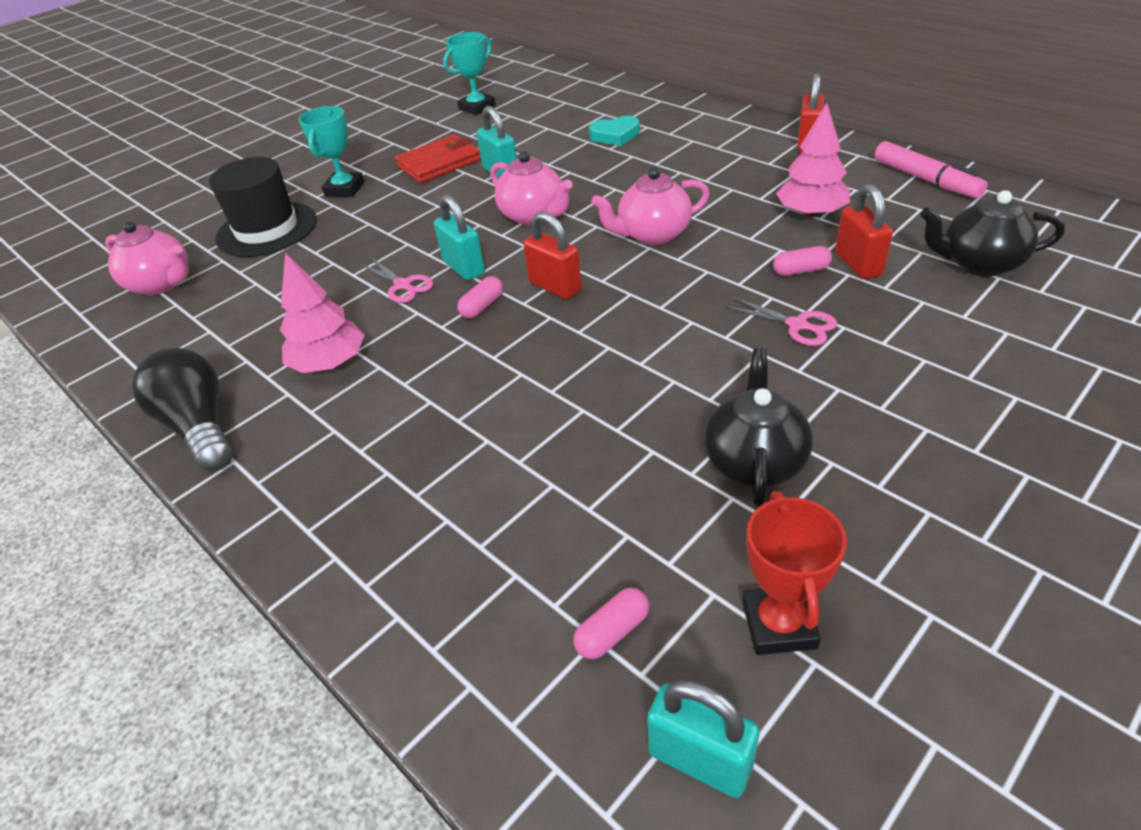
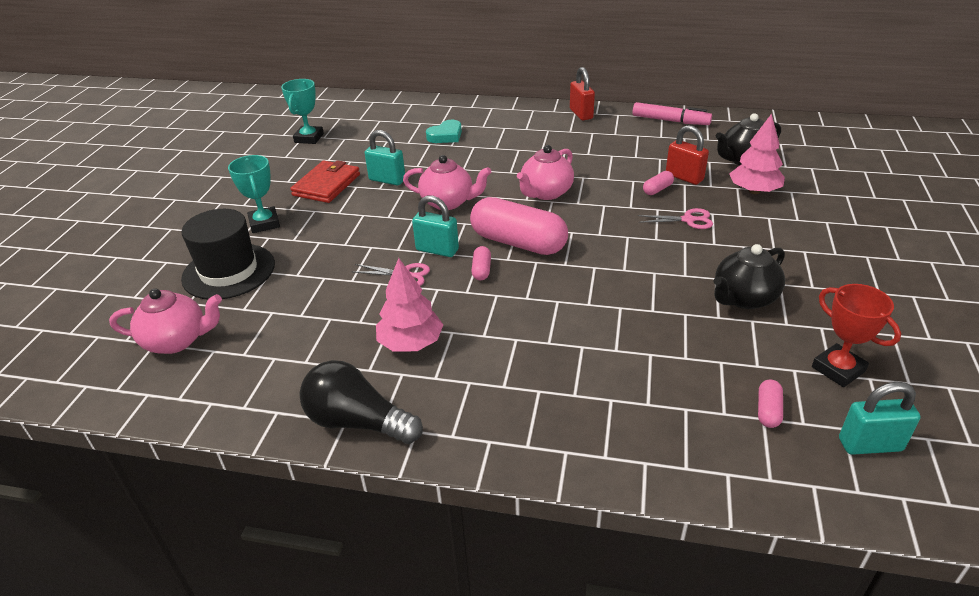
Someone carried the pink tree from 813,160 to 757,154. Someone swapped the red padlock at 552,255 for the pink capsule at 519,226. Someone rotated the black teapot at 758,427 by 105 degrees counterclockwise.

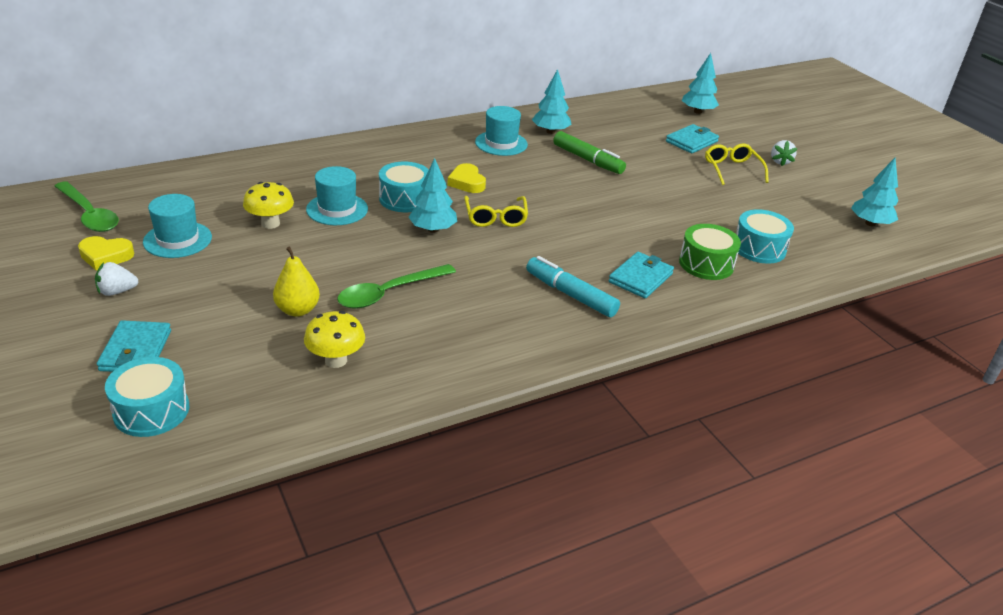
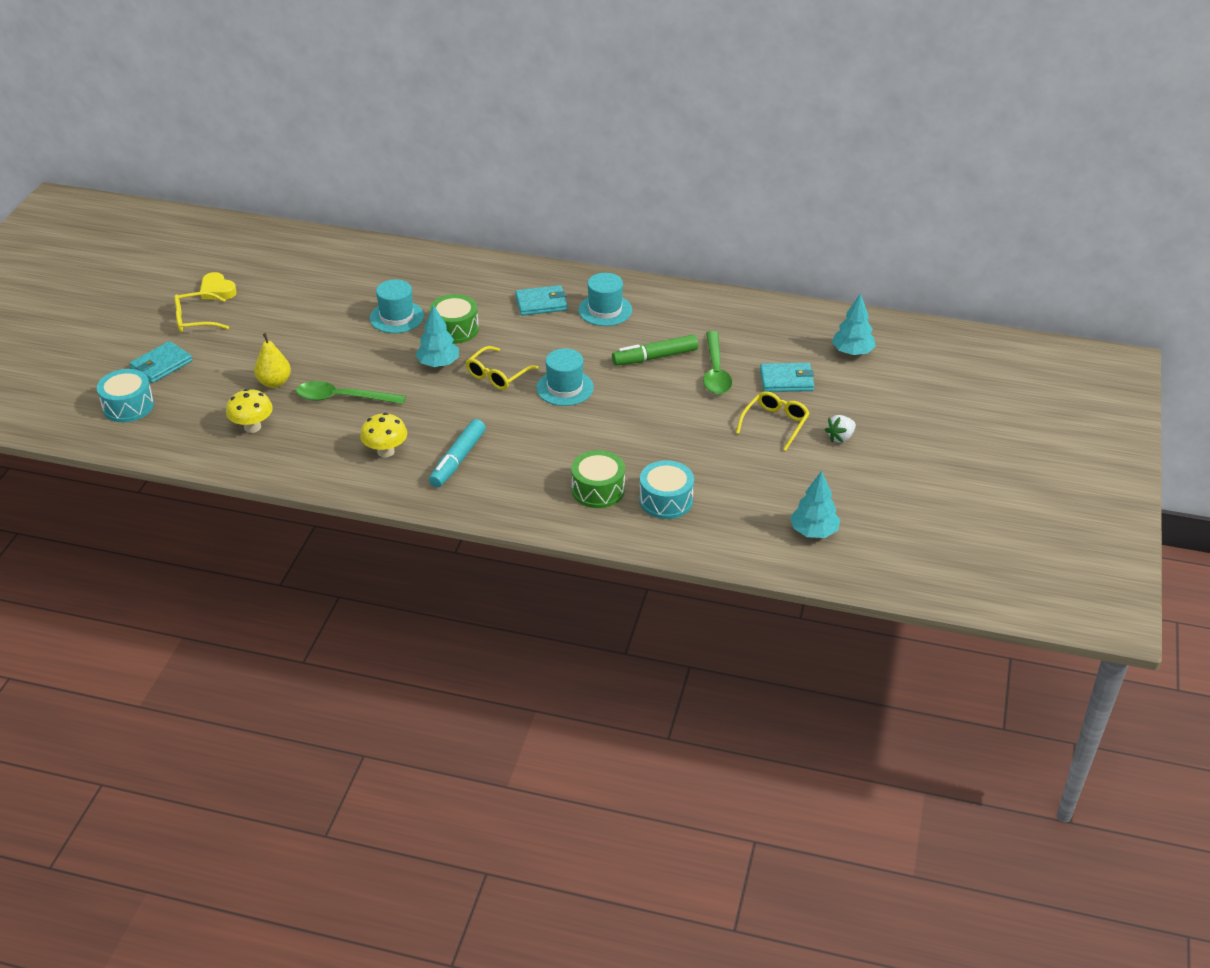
Someone took away the turquoise tree at 552,101. Someone rotated the green marker at 589,152 by 75 degrees clockwise. Someone repainted the turquoise drum at 404,187, which became the green drum at 454,319. Someone took away the yellow heart at 466,178. Someone carried the green spoon from 86,206 to 717,363. Someone carried the yellow mushroom from 268,205 to 383,435. Someone carried the turquoise hat from 177,226 to 565,377. Someone carried the turquoise wallet from 641,275 to 541,300. Someone rotated the turquoise marker at 573,286 by 150 degrees counterclockwise. Someone swapped the white strawberry at 116,279 for the yellow glasses at 202,312.

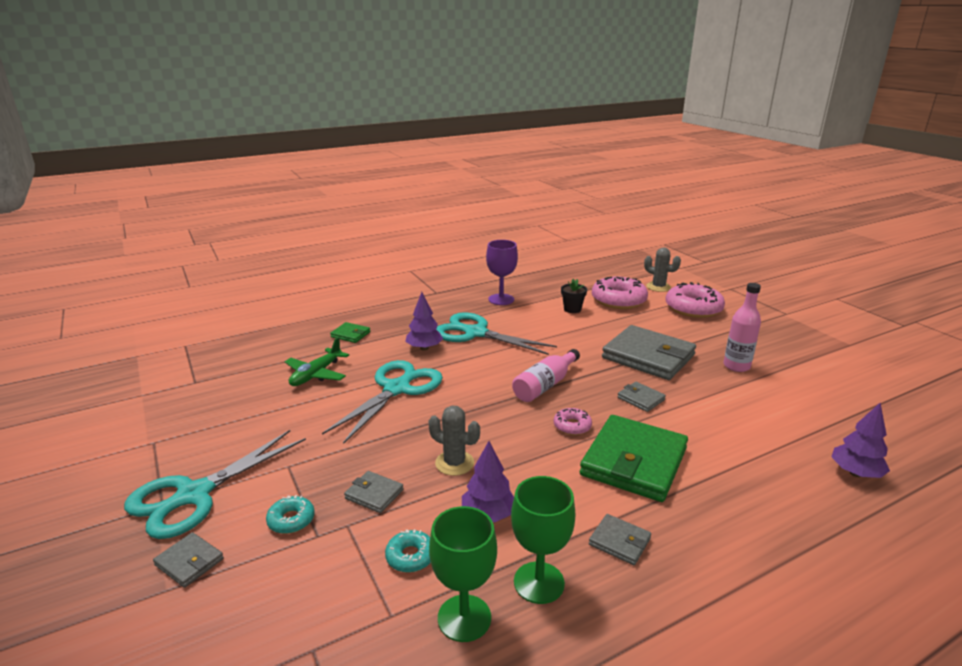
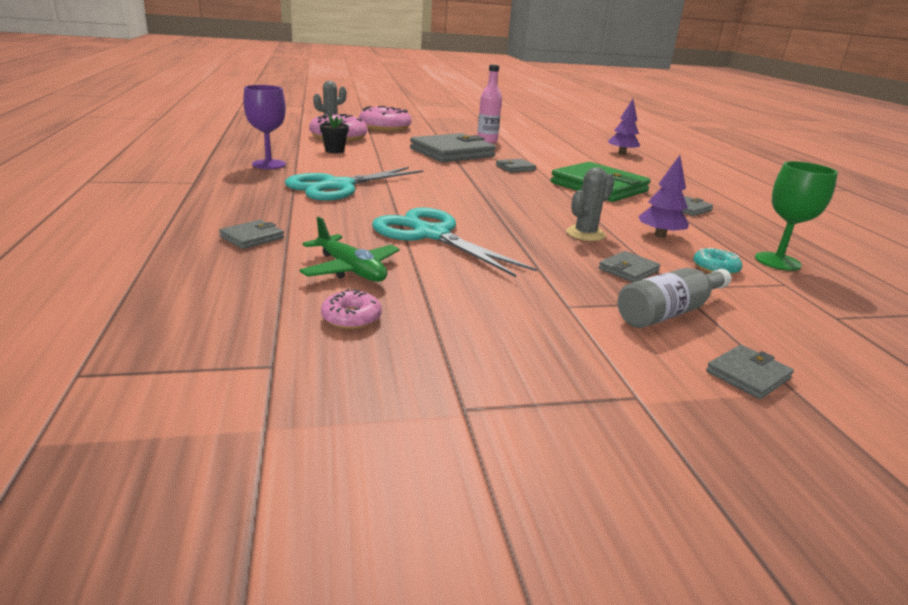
Someone took away the purple tree at 424,321. Someone repainted the green wallet at 350,332, which became the grey wallet at 251,234. Someone took away the pink bottle at 546,375. Someone carried the pink donut from 573,421 to 351,309. Someone took away the turquoise scissors at 215,484. Someone took away the green goblet at 543,540. Someone swapped the turquoise donut at 290,514 for the grey bottle at 674,298.

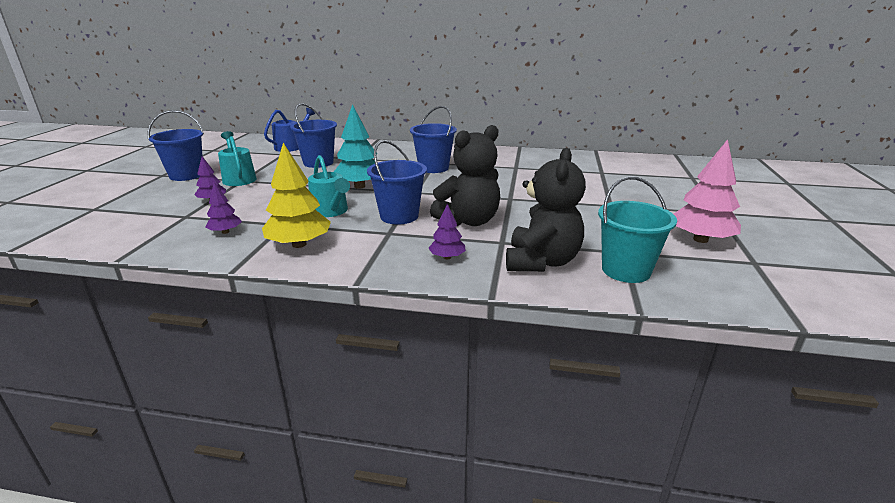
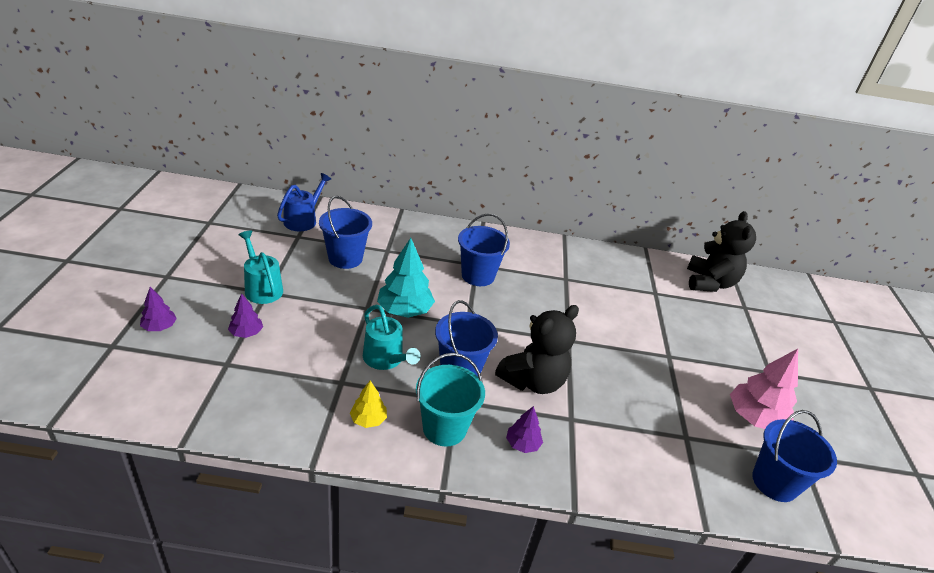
Someone carried the blue bucket from 175,145 to 794,456. Someone scaled the yellow tree at 296,195 by 0.54. Someone carried the black teddy bear from 546,210 to 721,251. Someone carried the turquoise bucket from 637,229 to 450,400. Someone carried the purple tree from 223,208 to 158,309.

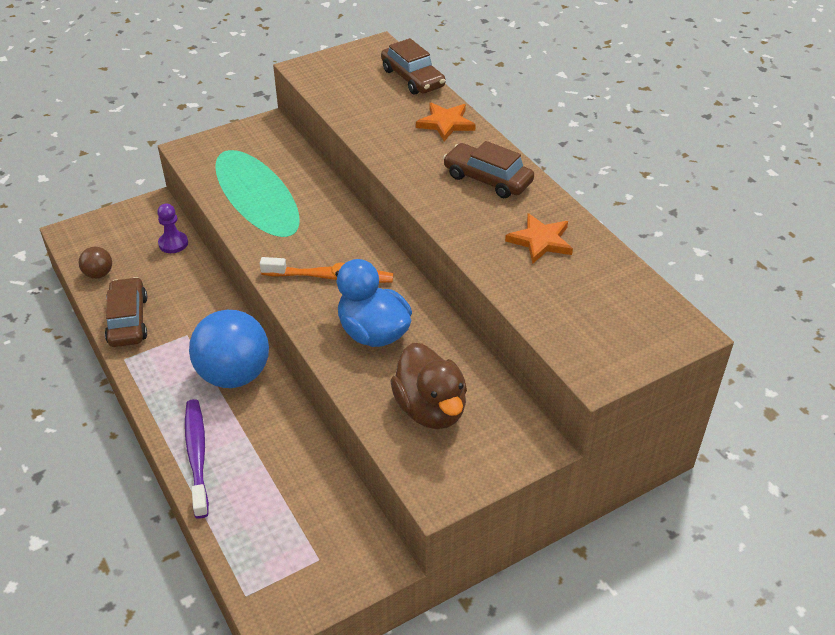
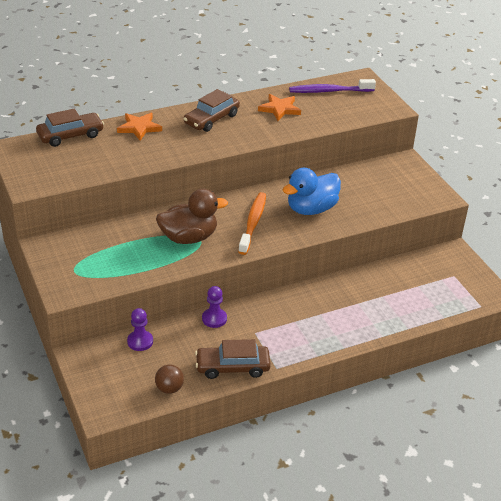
Someone took away the blue ball at 229,349. Someone carried the brown duck from 429,386 to 192,216. Someone carried the purple toothbrush from 197,459 to 332,86. Someone put down the purple pawn at 214,307.

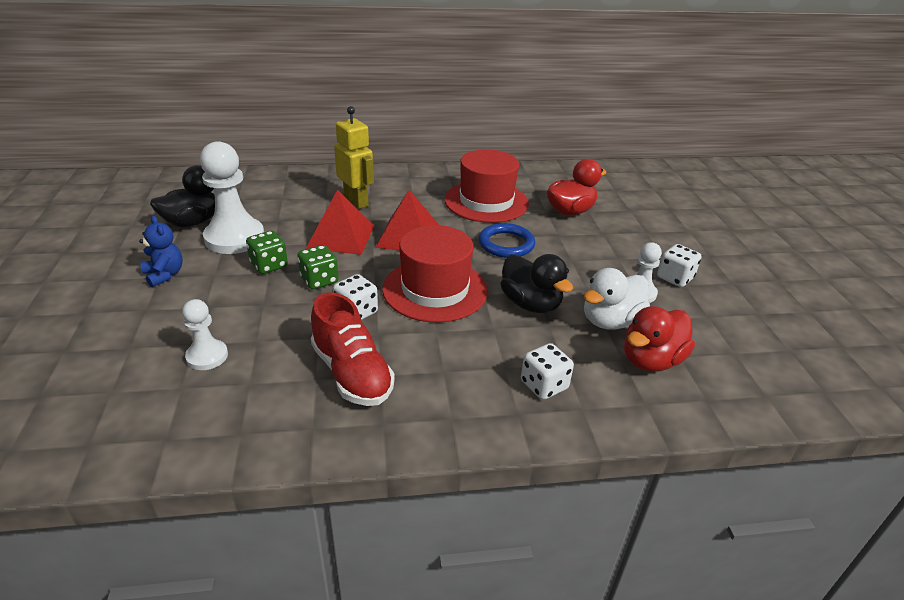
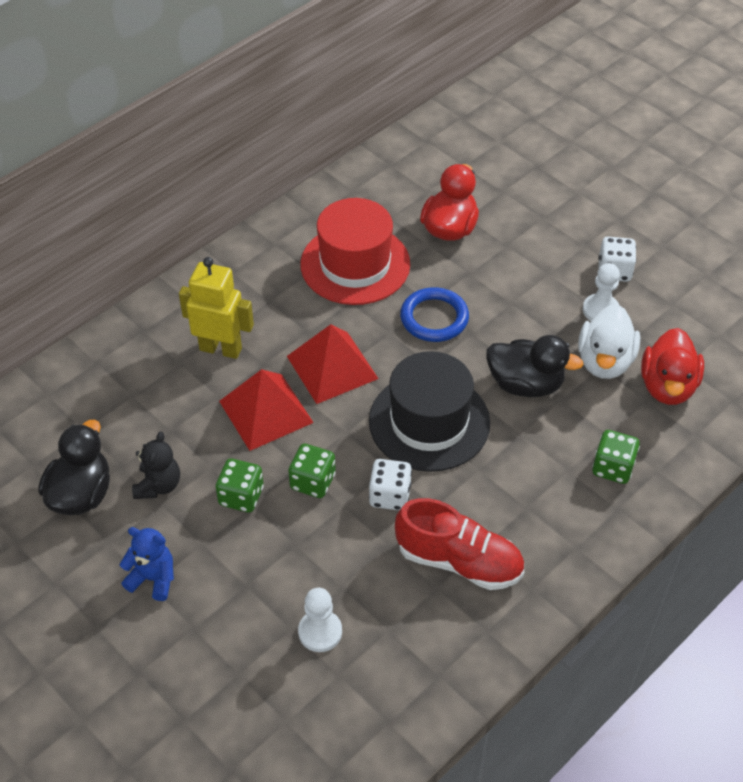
Someone swapped the white pawn at 232,197 for the black teddy bear at 156,465. Someone repainted the red hat at 435,273, which became the black hat at 429,411. Someone repainted the white dice at 547,371, which became the green dice at 616,457.

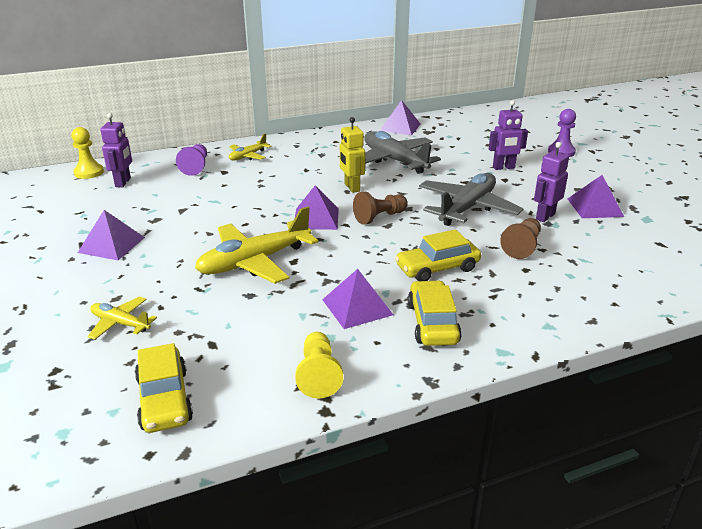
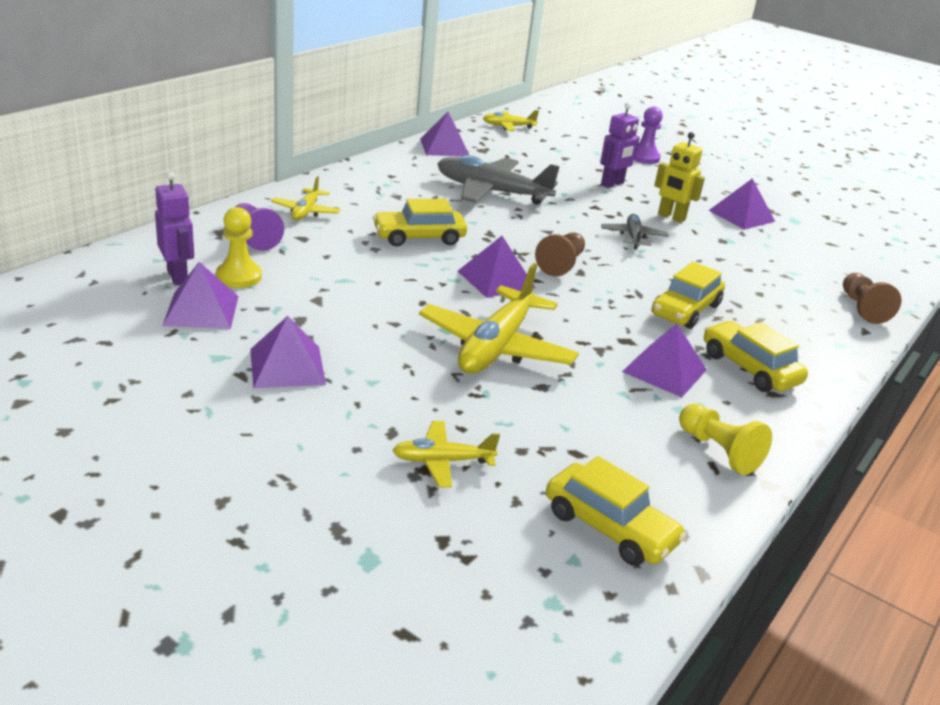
Someone carried the yellow robot from 352,155 to 679,177. Someone carried the yellow pawn from 87,153 to 239,247. Someone took away the purple robot at 551,182. Someone scaled the grey plane at 471,199 by 0.52. Someone carried the brown pawn from 520,238 to 872,298. Someone put down the yellow plane at 511,120. Someone put down the yellow car at 420,222. Someone put down the purple pyramid at 201,295.

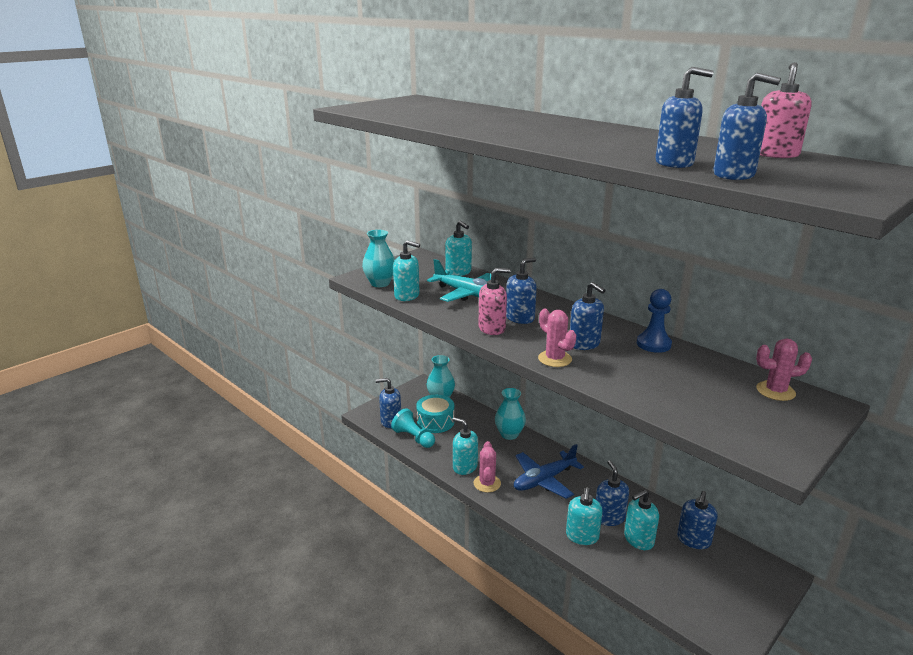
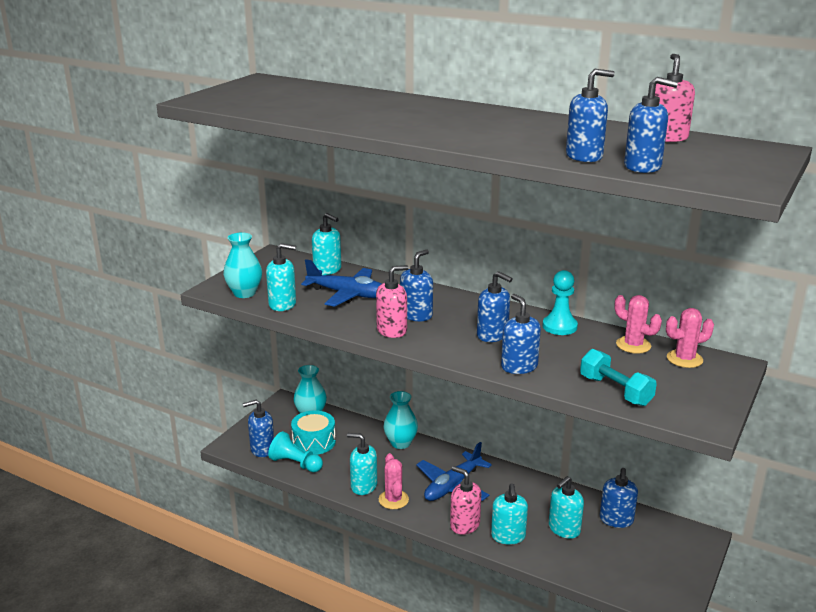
Someone repainted the turquoise plane at 459,280, which became the blue plane at 341,283. Someone repainted the blue pawn at 654,321, which became the turquoise pawn at 560,302. Someone carried the pink cactus from 557,337 to 638,324. Someone carried the blue soap dispenser from 612,493 to 521,334. Someone put down the turquoise dumbbell at 618,377. Someone put down the pink soap dispenser at 465,500.

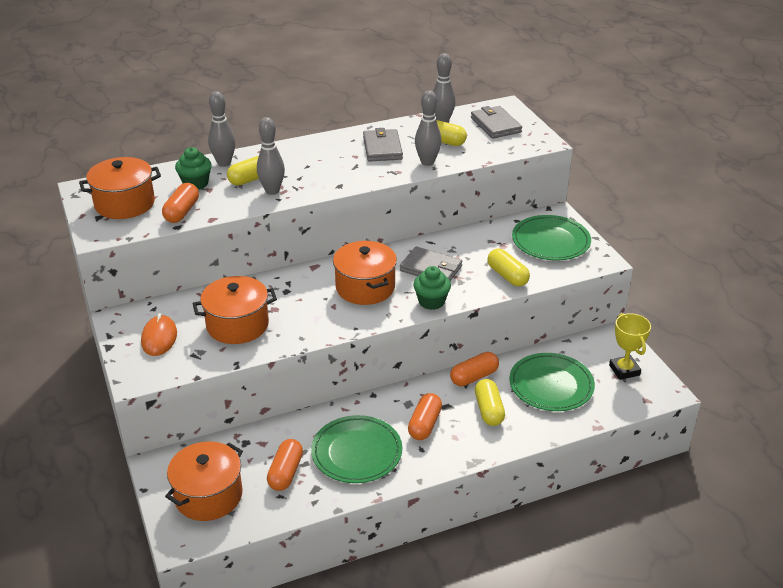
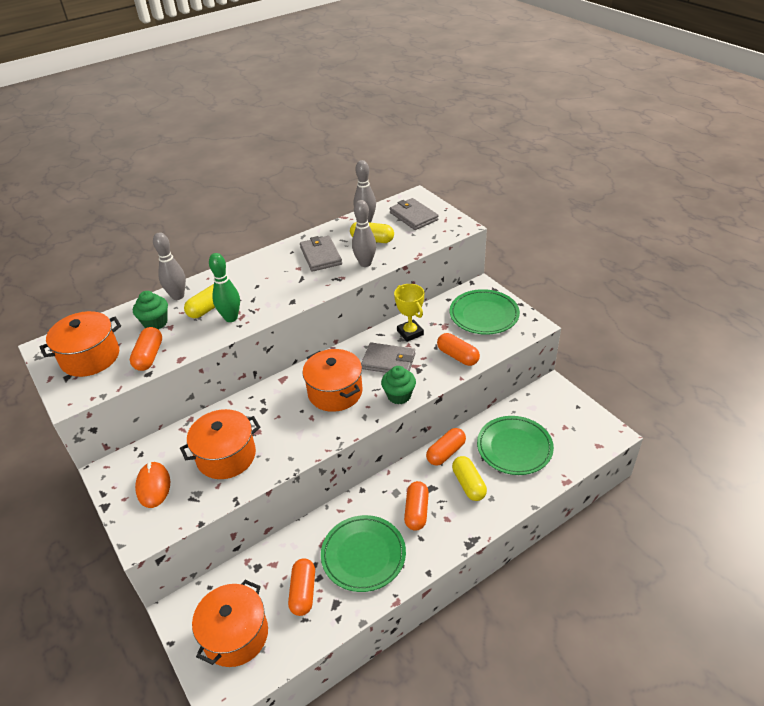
Someone repainted the grey bowling pin at 271,156, which became the green bowling pin at 224,287. Someone repainted the yellow capsule at 508,268, which became the orange capsule at 458,349. Someone carried the yellow trophy from 630,346 to 409,313.

